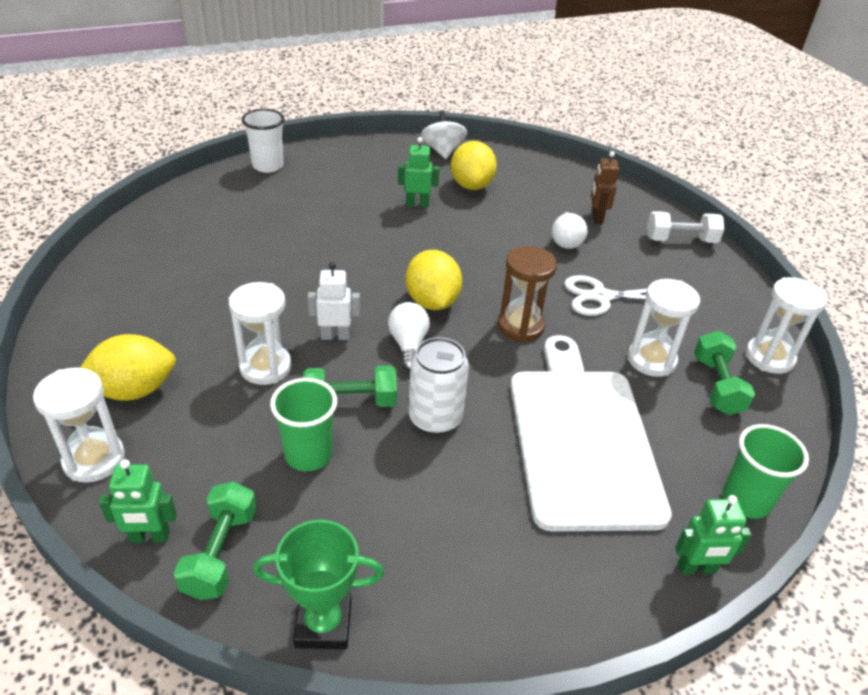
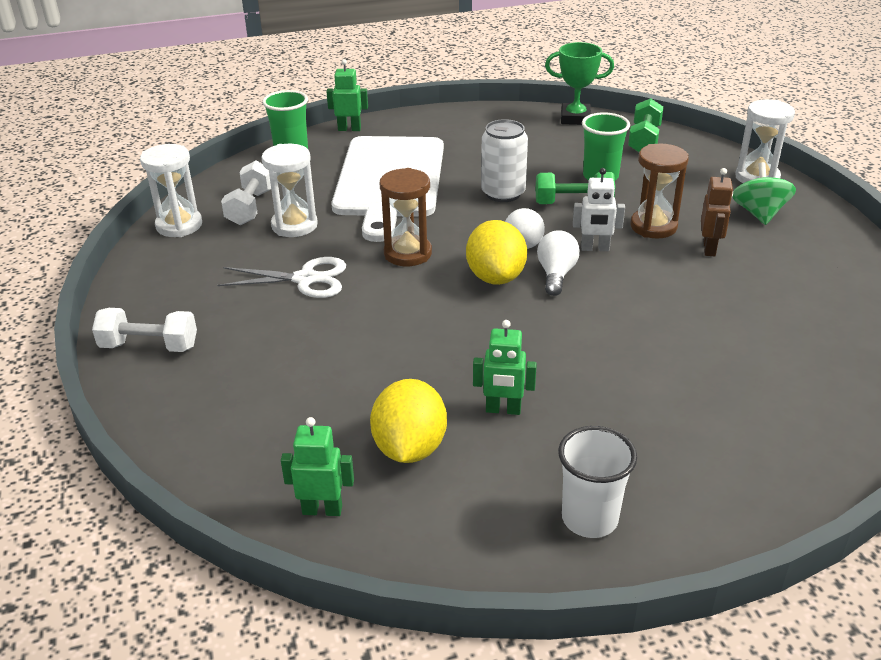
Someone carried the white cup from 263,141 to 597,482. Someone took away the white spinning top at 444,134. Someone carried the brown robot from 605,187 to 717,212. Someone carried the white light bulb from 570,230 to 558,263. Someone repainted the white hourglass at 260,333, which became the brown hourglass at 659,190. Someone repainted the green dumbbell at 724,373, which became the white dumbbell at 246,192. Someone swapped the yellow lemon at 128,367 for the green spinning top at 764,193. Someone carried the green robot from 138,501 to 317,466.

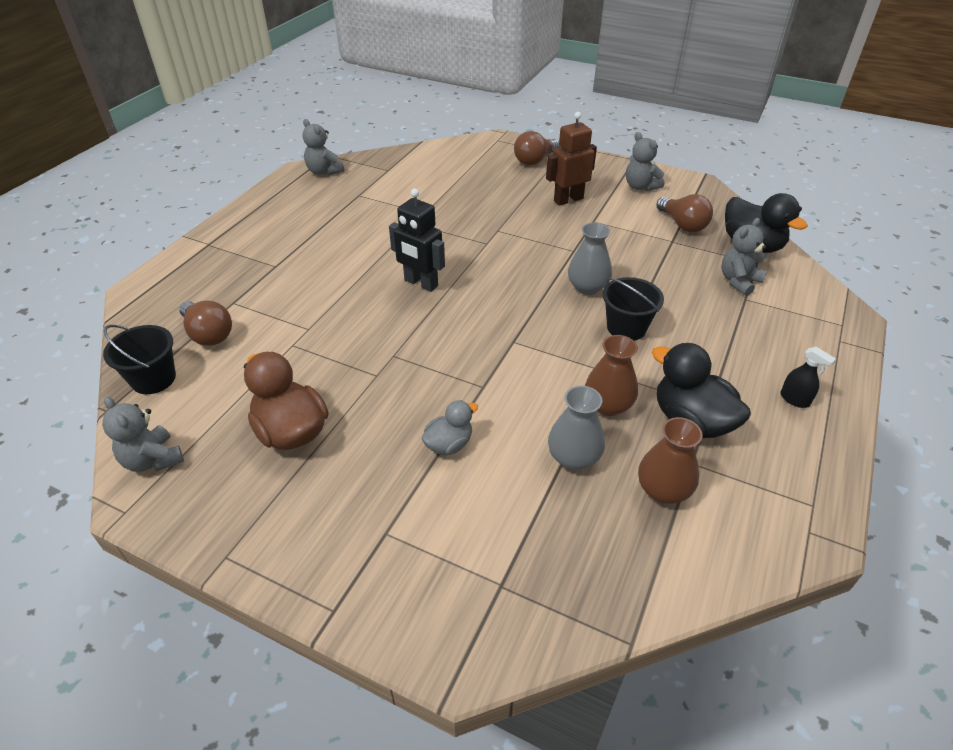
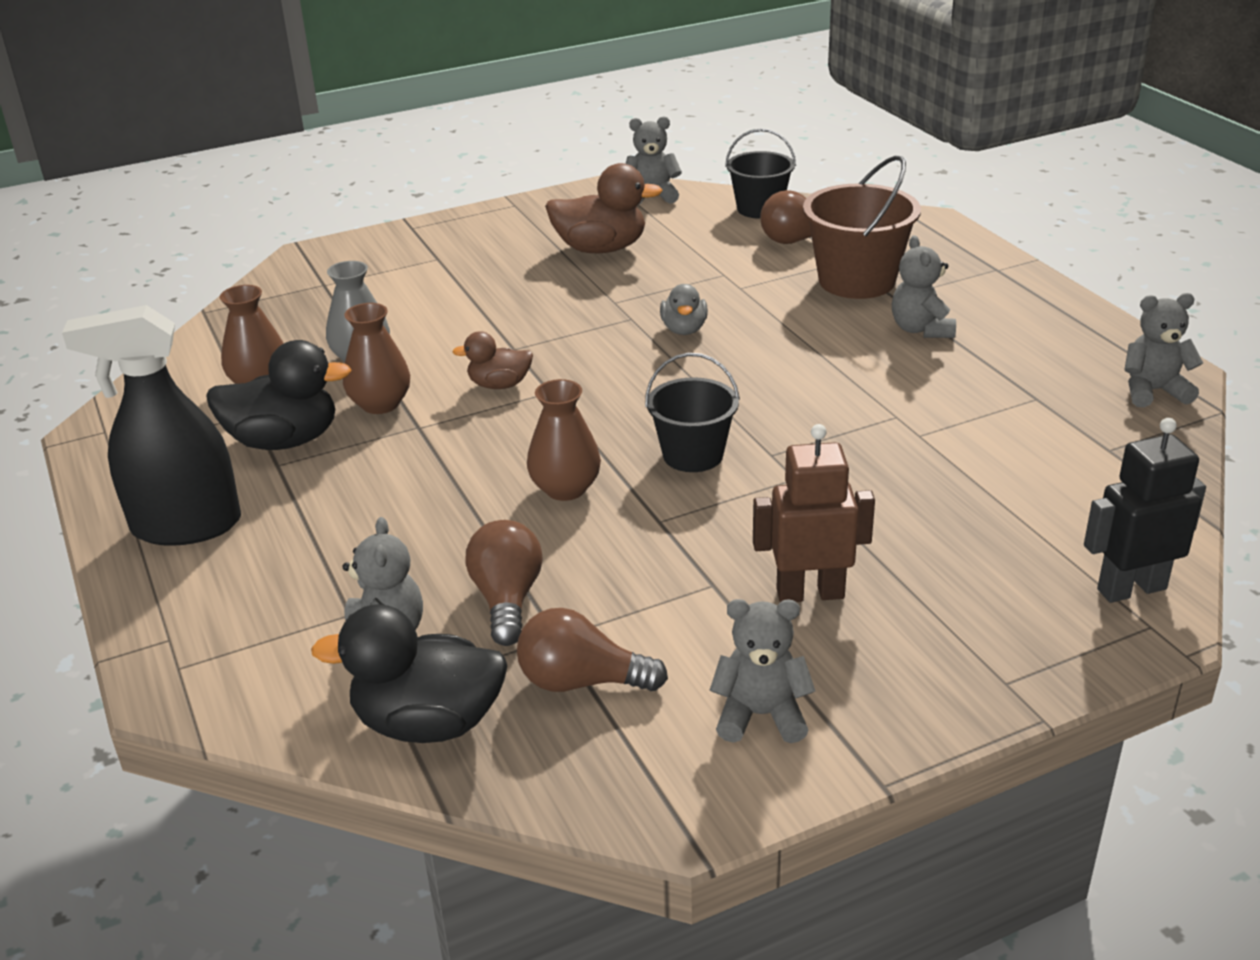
Someone rotated the brown robot at 571,159 by 105 degrees counterclockwise. Someone carried the brown light bulb from 537,148 to 504,583. Someone carried the black robot from 417,240 to 1145,510. Someone repainted the grey vase at 590,258, which became the brown vase at 564,440. Someone carried the black bucket from 633,309 to 692,412. Someone scaled the black spray bottle at 808,377 by 2.47. Someone carried the grey duck from 450,427 to 684,309. Someone put down the brown bucket at 862,227. Someone put down the grey teddy bear at 924,286. Someone put down the brown duck at 492,360.

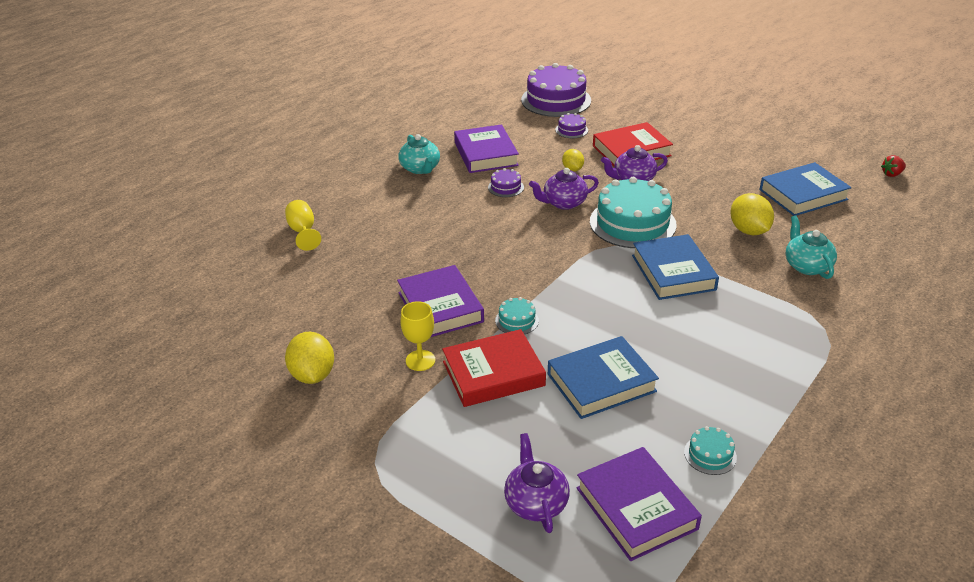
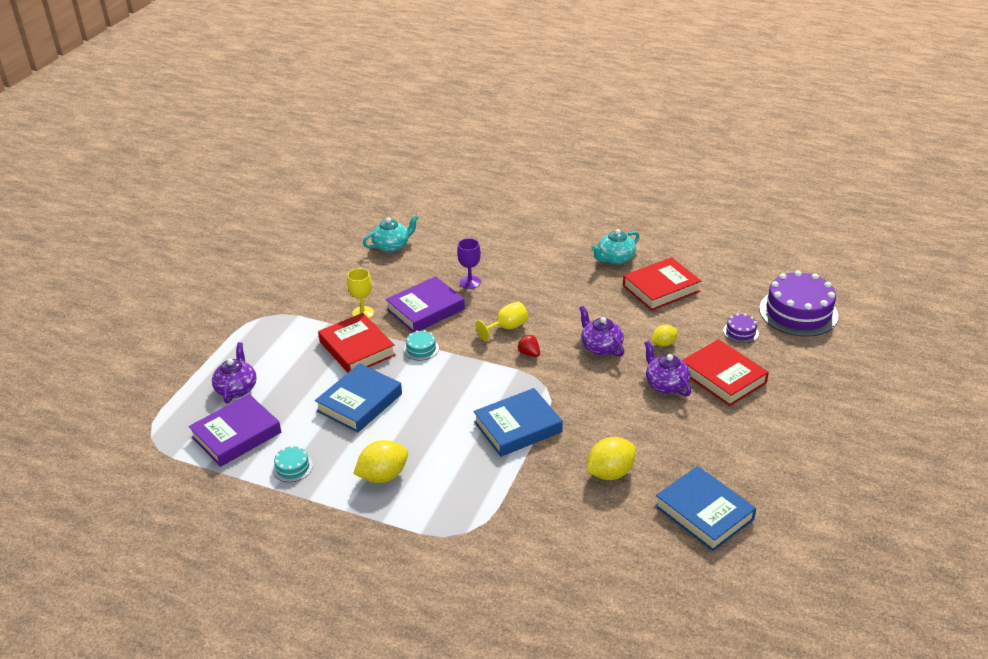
Someone repainted the purple book at 486,148, which became the red book at 662,284. Someone carried the red strawberry from 893,166 to 529,346. Someone took away the purple cake at 506,182. Someone took away the turquoise cake at 633,212. Someone carried the yellow goblet from 303,225 to 501,321. Someone carried the turquoise teapot from 811,247 to 391,233. Someone carried the yellow lemon from 309,358 to 380,461. Someone rotated the blue book at 603,377 by 75 degrees clockwise. Someone rotated the purple teapot at 537,483 by 60 degrees counterclockwise. Someone put down the purple goblet at 469,263.

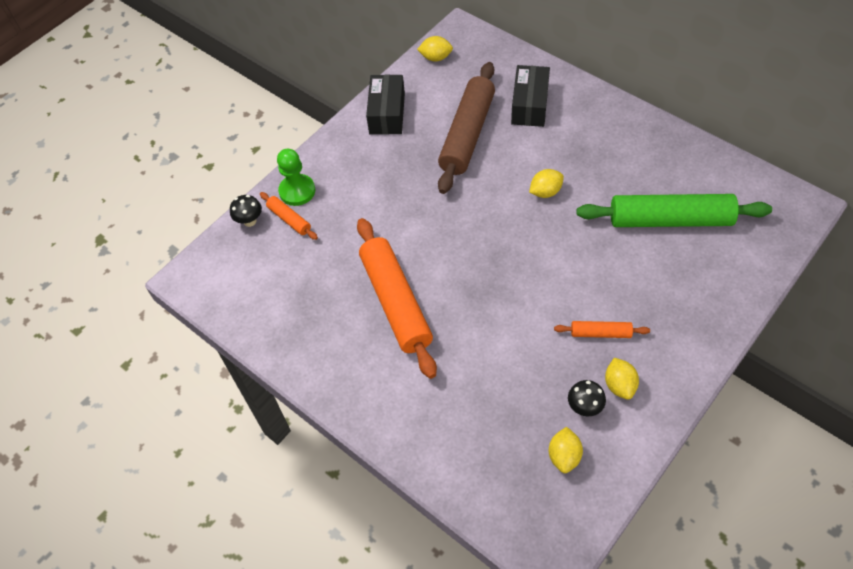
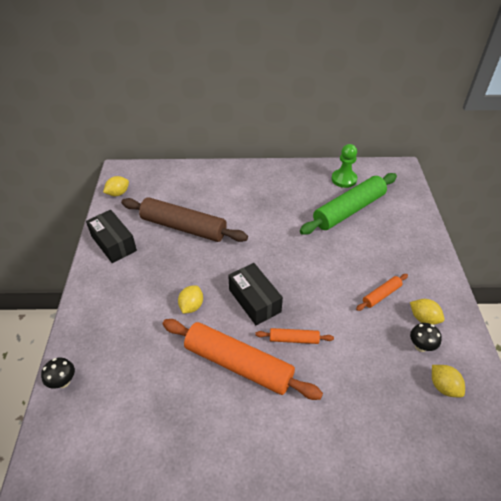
Someone rotated the brown rolling pin at 466,128 by 45 degrees counterclockwise. Someone carried the black box from 530,96 to 255,294. Someone carried the green pawn from 296,177 to 344,166. Someone carried the yellow lemon from 546,183 to 190,299. Someone carried the orange rolling pin from 289,216 to 294,336.

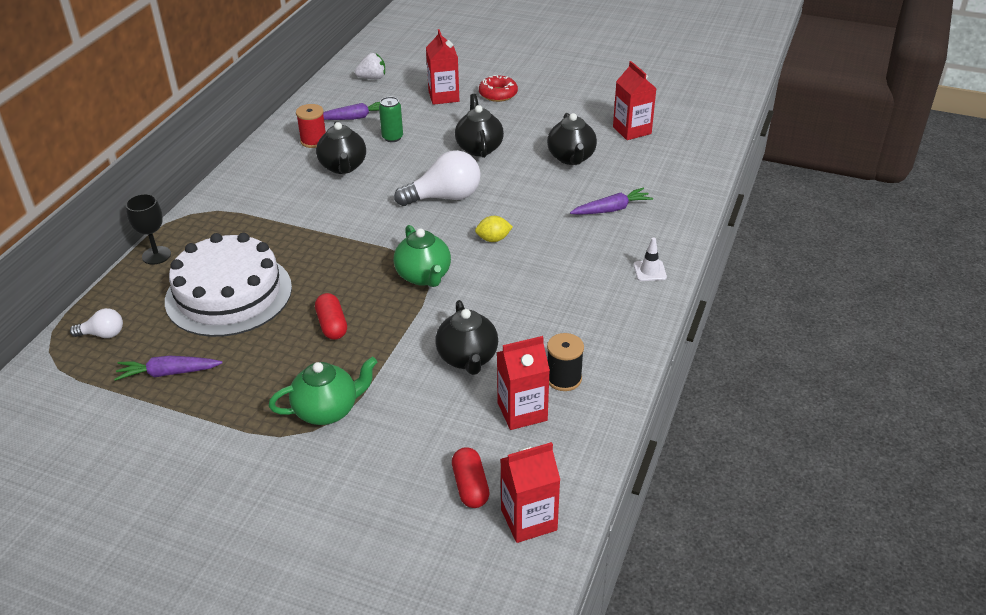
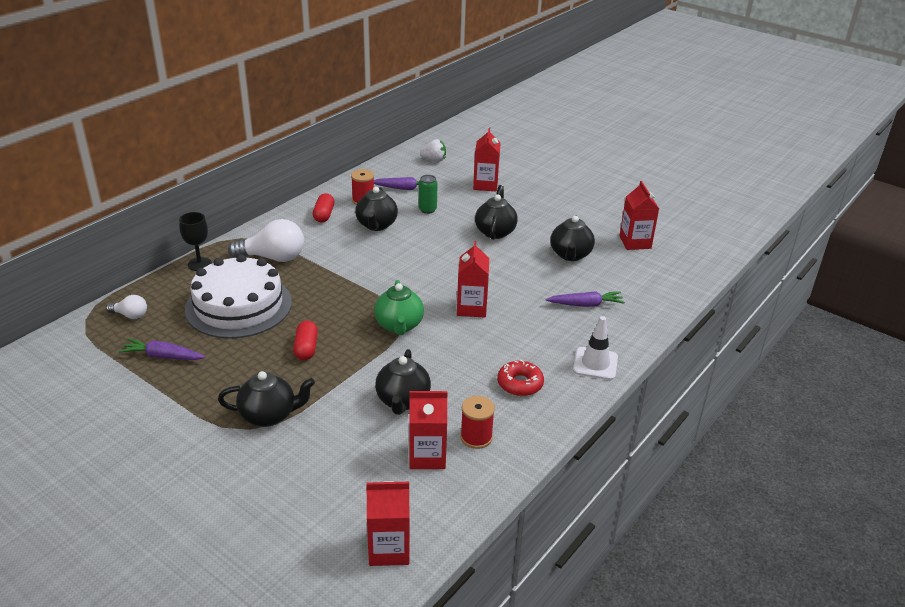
Someone carried the red donut from 498,88 to 520,378. Someone carried the white light bulb from 437,178 to 266,240. Someone swapped the yellow lemon at 494,229 for the red carton at 473,279. Someone scaled the white traffic cone at 650,259 by 1.55. Someone repainted the black spool at 565,362, which became the red spool at 477,422. Someone repainted the green teapot at 323,391, which became the black teapot at 266,399. Someone carried the red capsule from 471,477 to 323,207.

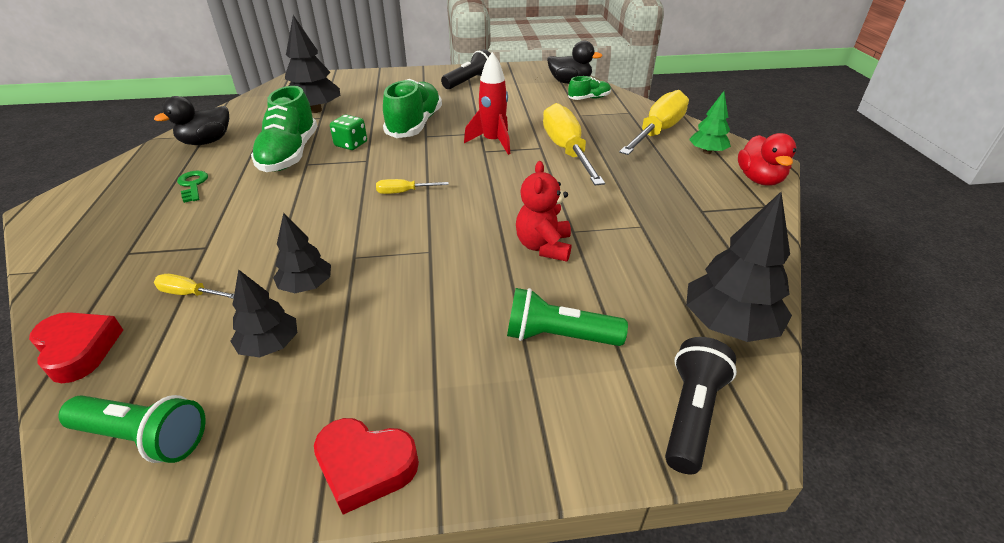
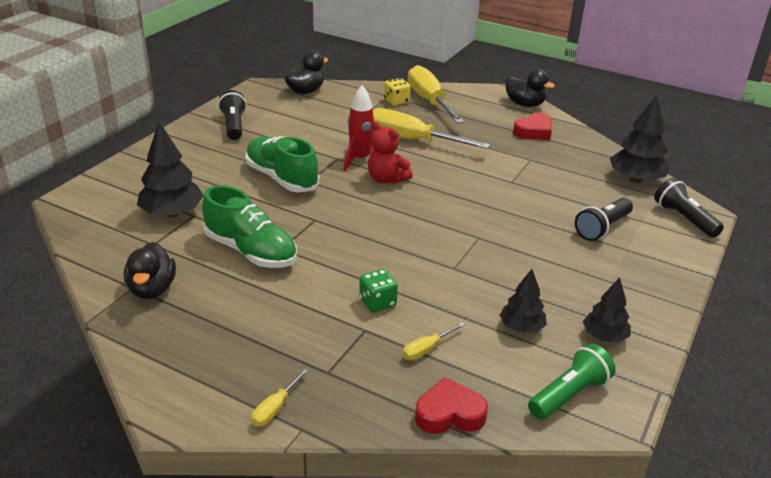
Someone took away the green shoe at 589,88. Someone took away the green tree at 710,122. Someone carried the green dice from 348,132 to 378,290. Someone repainted the red duck at 767,159, which became the black duck at 530,88. Someone carried the red teddy bear from 543,211 to 390,153. Someone took away the green key at 192,187. Someone carried the yellow screwdriver from 412,186 to 280,397. Someone carried the black tree from 302,253 to 607,310. Someone repainted the green flashlight at 567,317, which became the black flashlight at 604,219. Someone carried the red heart from 366,466 to 532,126. Someone put down the yellow dice at 397,92.

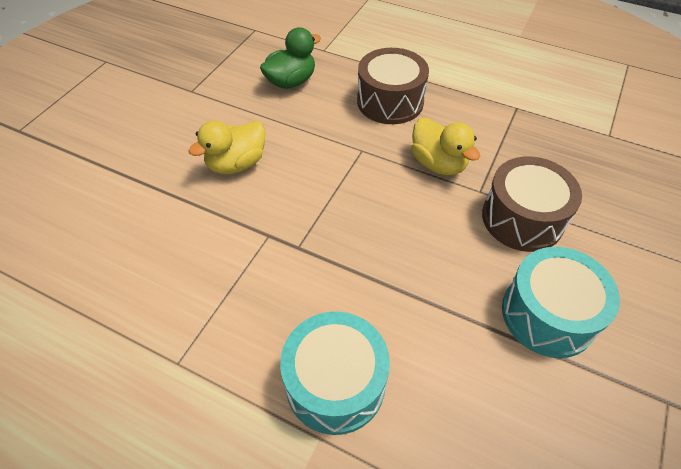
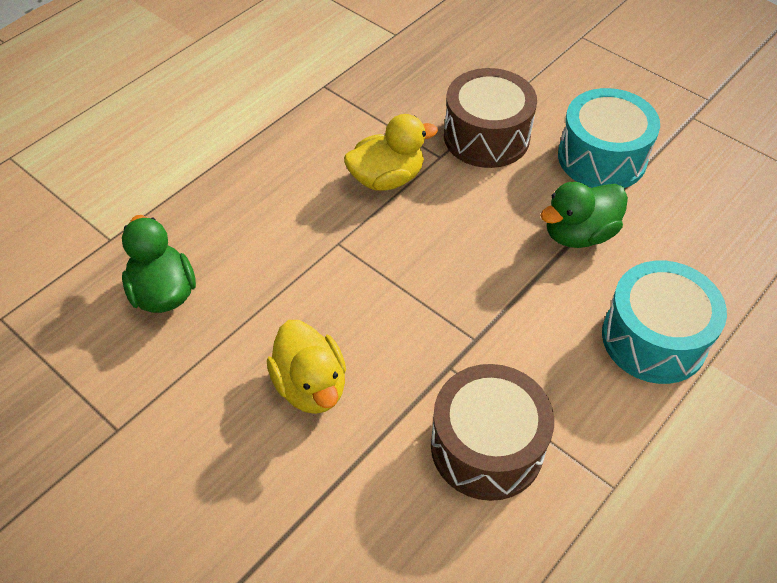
Someone carried the brown drum from 393,86 to 492,432. Someone put down the green duck at 584,215.

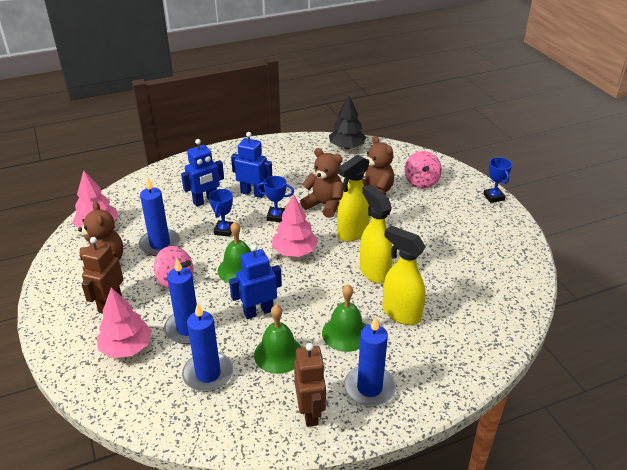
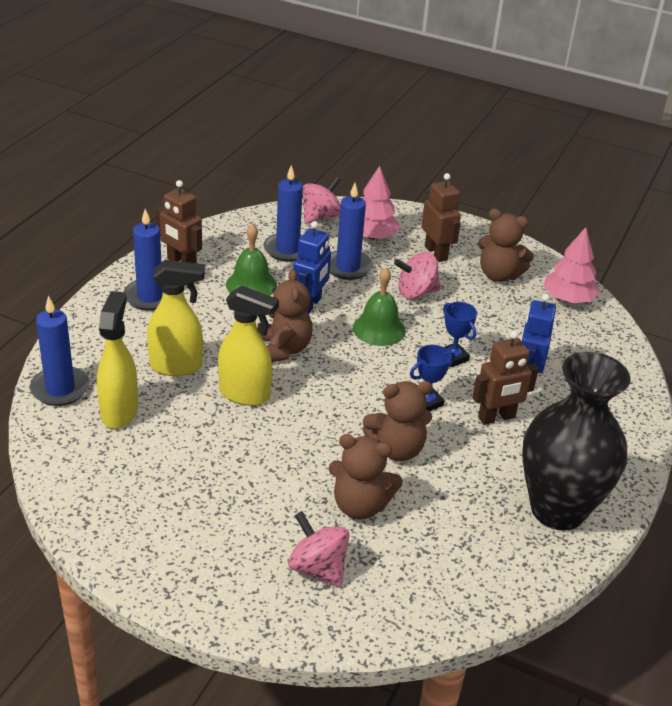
Someone took away the black tree at 347,122. Someone repainted the blue robot at 251,165, which became the brown robot at 505,378. Someone carried the yellow spray bottle from 353,198 to 117,360. Someone took away the blue trophy at 497,180. Someone carried the blue candle from 159,216 to 60,351. Someone took away the pink tree at 295,225. Someone took away the green bell at 344,318. Someone put down the pink spinning top at 321,200. Someone put down the brown teddy bear at 285,315. Someone put down the black vase at 576,441.

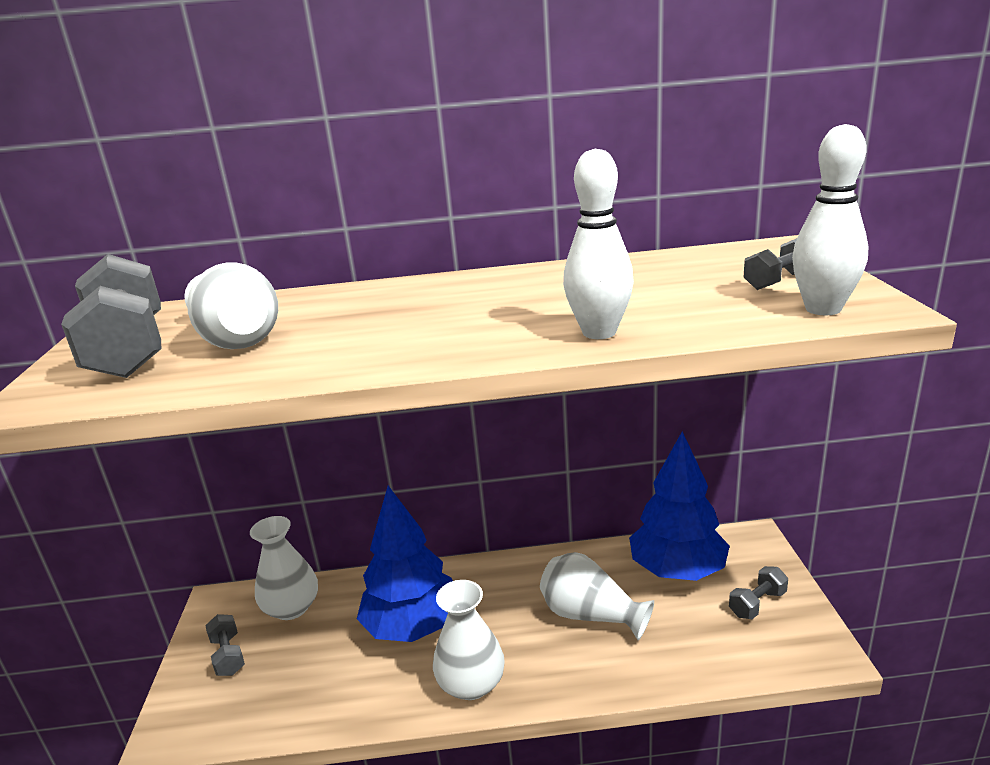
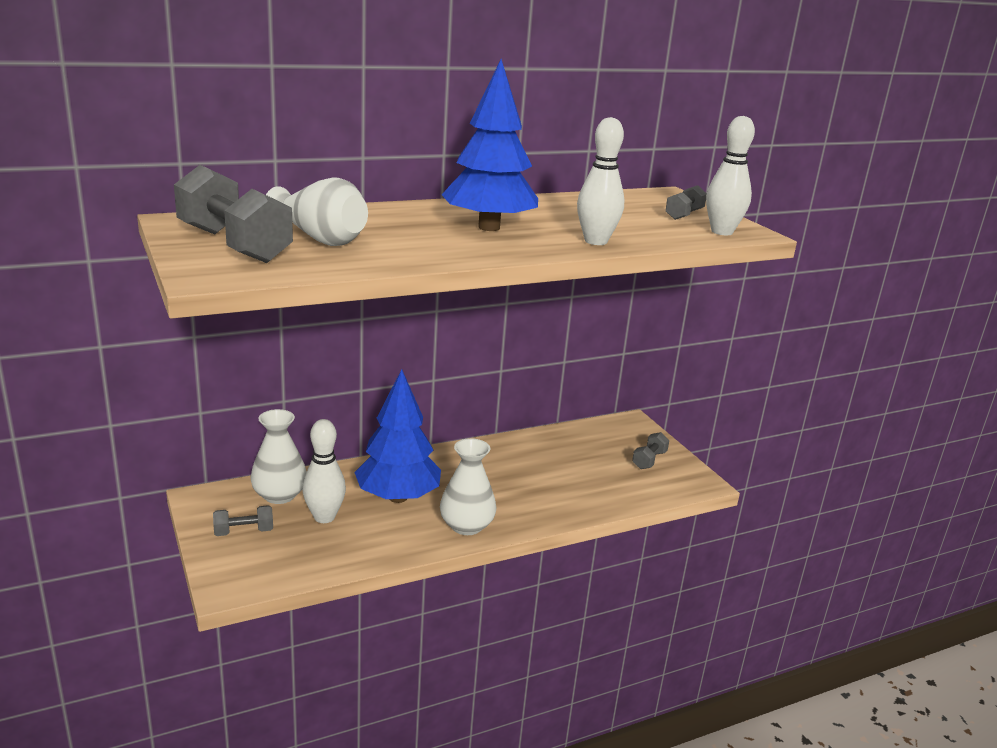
Someone carried the blue tree from 679,506 to 489,145. Someone took away the white vase at 597,596. Someone rotated the grey dumbbell at 225,645 by 60 degrees counterclockwise. Someone put down the white bowling pin at 324,471.

